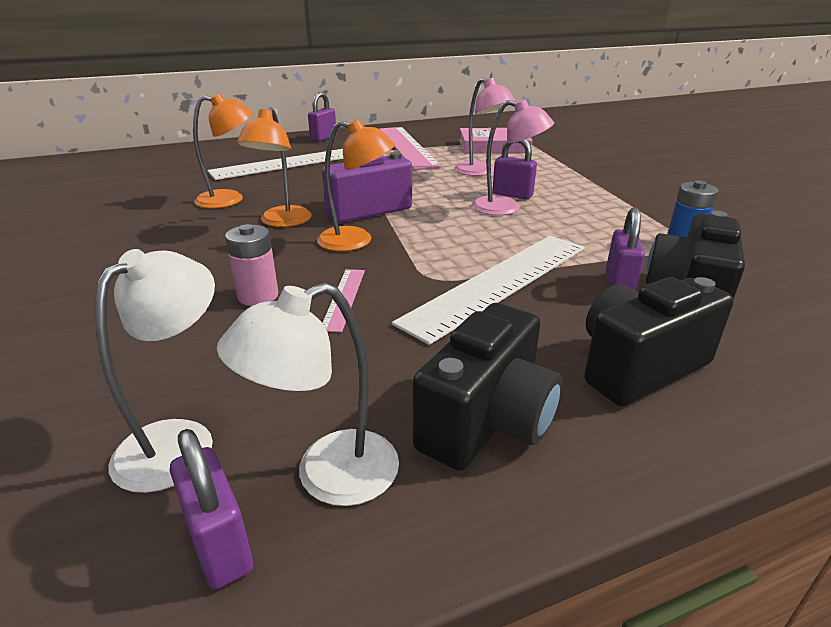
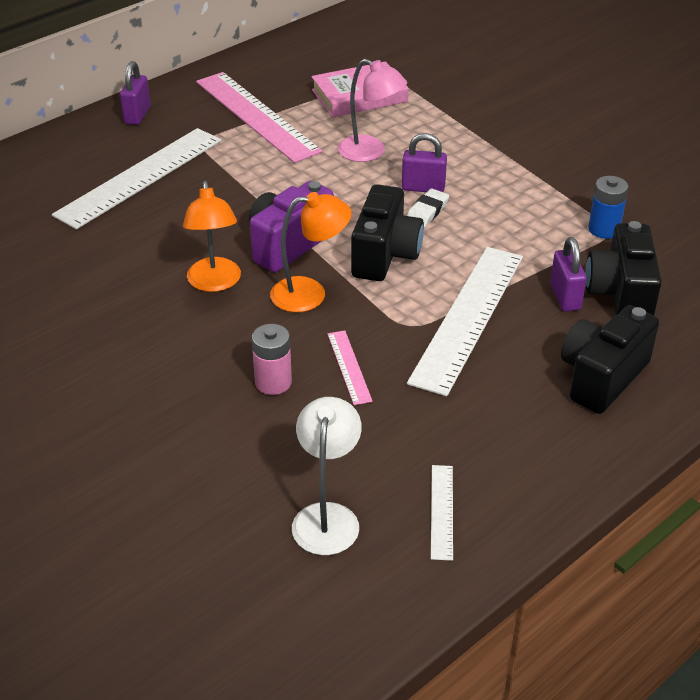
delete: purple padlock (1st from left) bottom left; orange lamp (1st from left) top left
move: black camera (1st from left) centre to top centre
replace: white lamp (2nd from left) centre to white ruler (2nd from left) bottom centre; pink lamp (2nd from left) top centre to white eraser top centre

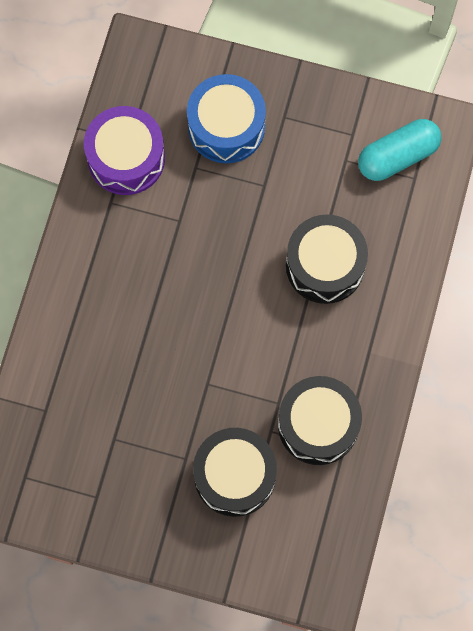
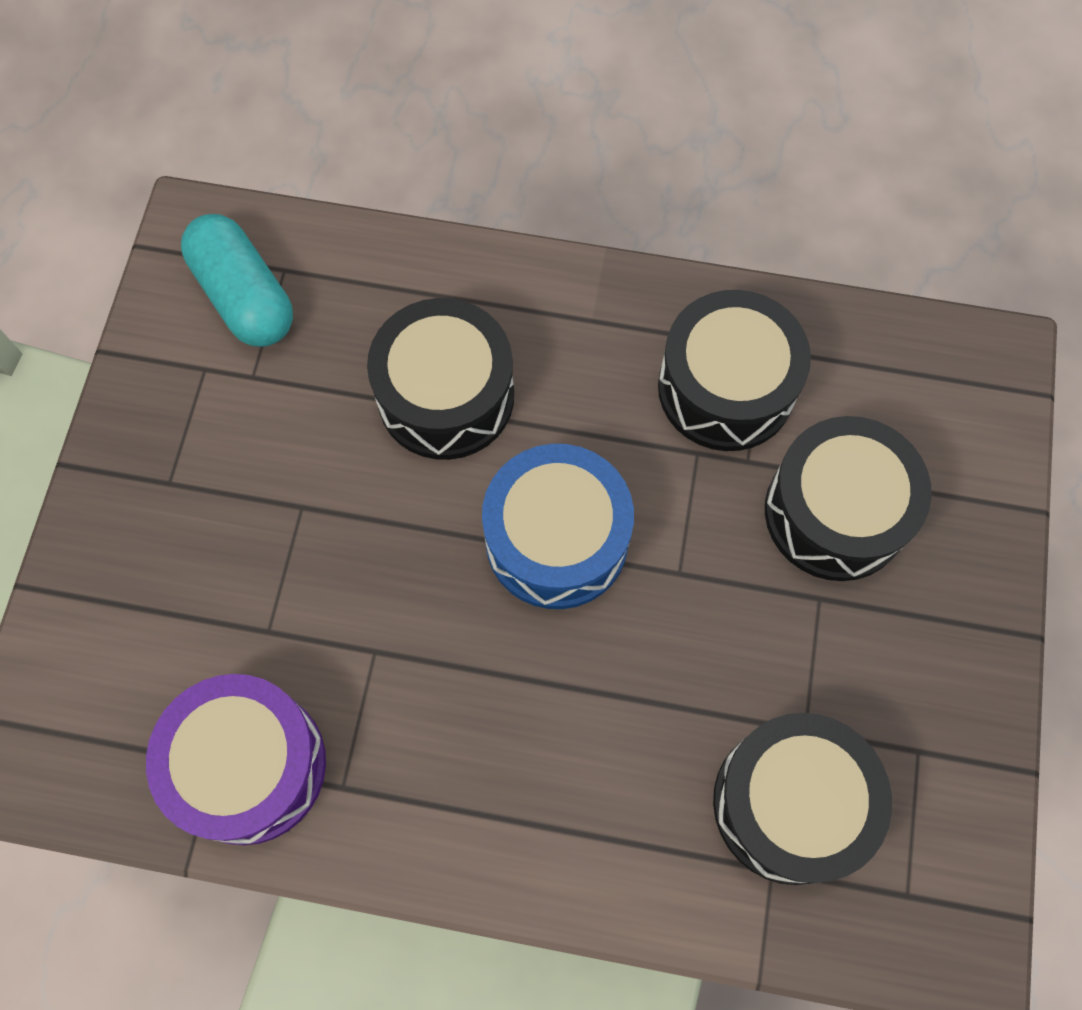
insert: black drum (3rd from left) bottom right
move: blue drum top centre to centre

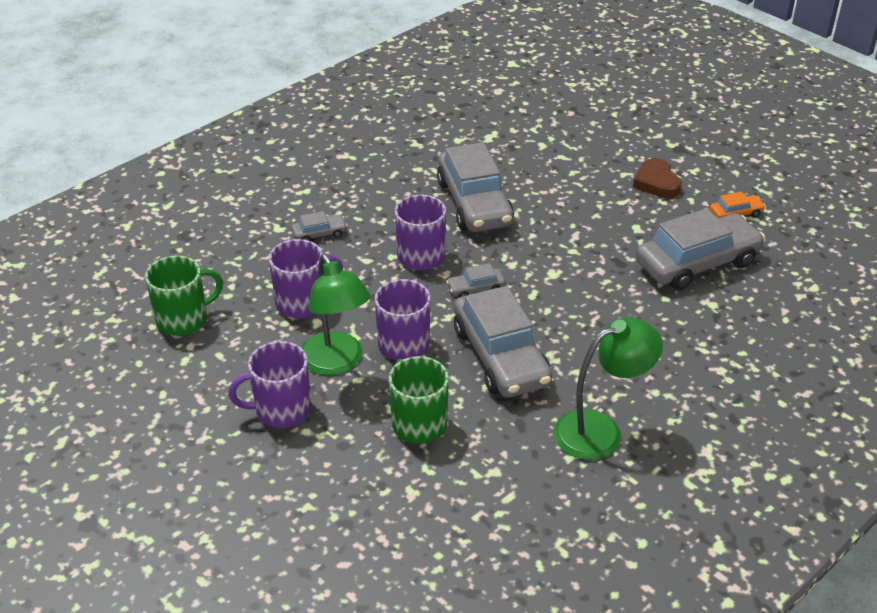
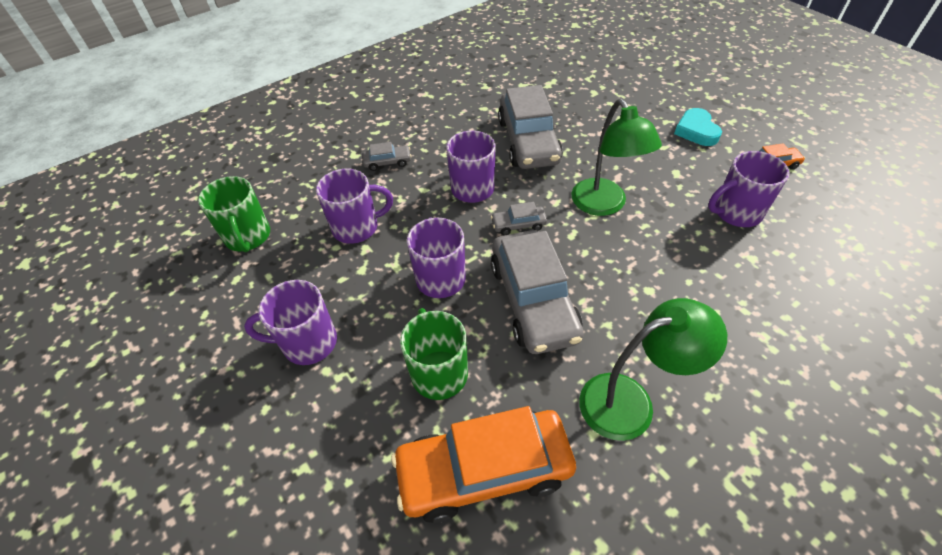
insert: orange car (1st from left) bottom centre
move: green lamp (1st from left) centre to top centre
replace: grey car (5th from left) middle right to purple mug (5th from left) middle right
recolor: brown heart top right to turquoise heart top right
rotate: green mug (1st from left) middle left = middle left 90 degrees clockwise

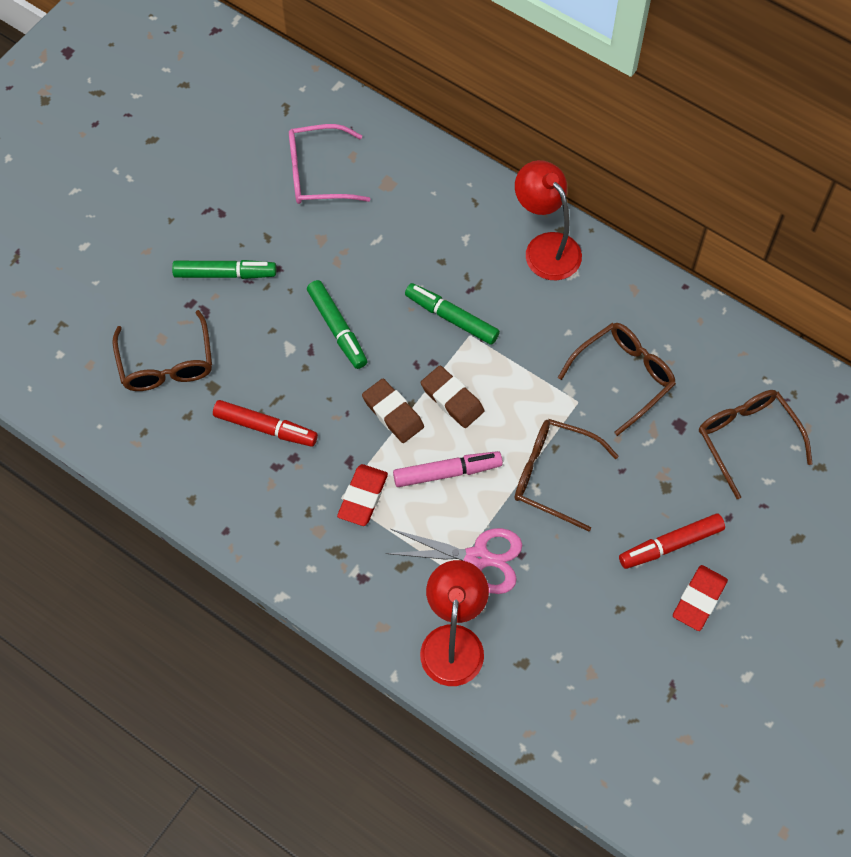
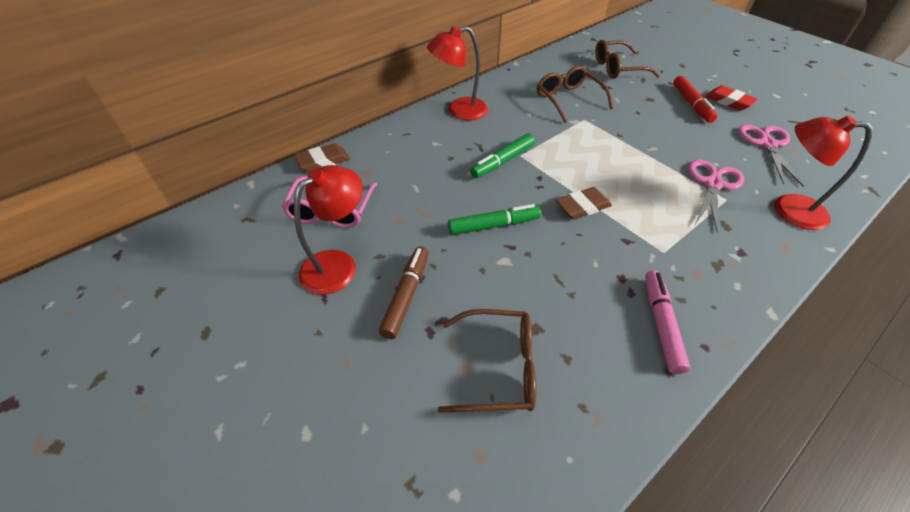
delete: red marker (1st from left) middle left; red eraser (1st from left) centre; brown glasses (2nd from left) centre
insert: red lamp (1st from left) centre; pink scissors (2nd from left) top right
move: pink marker centre to middle right; brown eraser (2nd from left in the first image) centre to brown eraser (1st from left) top centre
recolor: green marker (1st from left) top left to brown marker centre

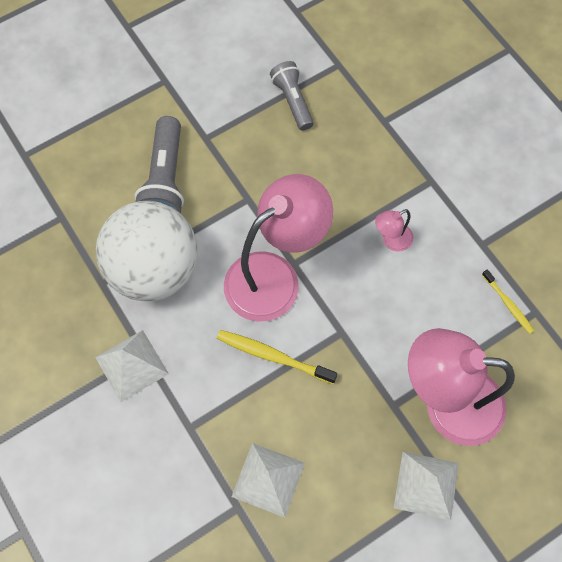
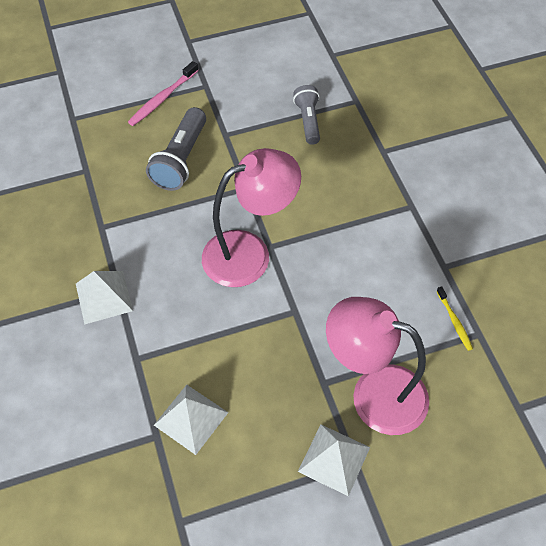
delete: white ball middle left; yellow toothbrush (1st from left) centre; pink lamp (2nd from left) middle right
insert: pink toothbrush top left

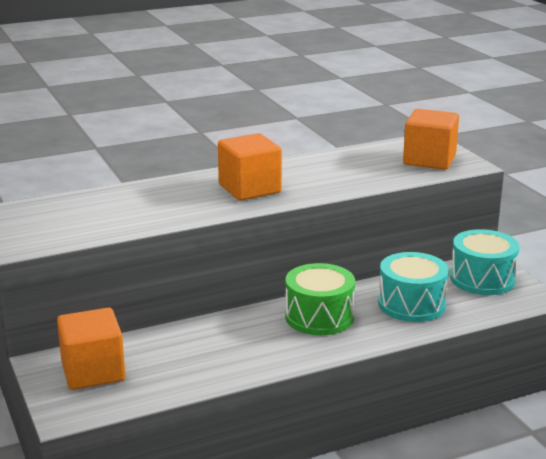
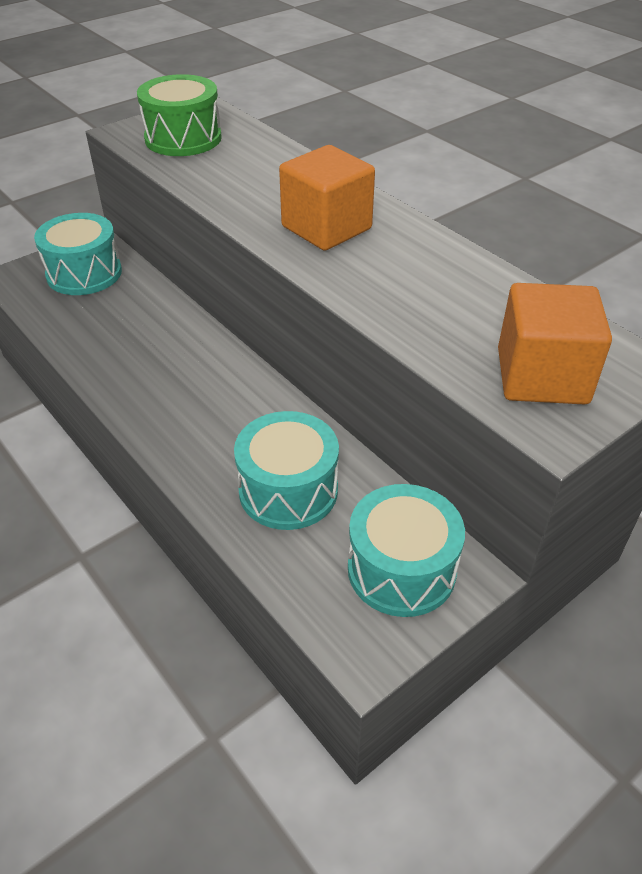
move: green drum centre to top left
replace: orange cube (1st from left) bottom left to turquoise drum (1st from left) top left

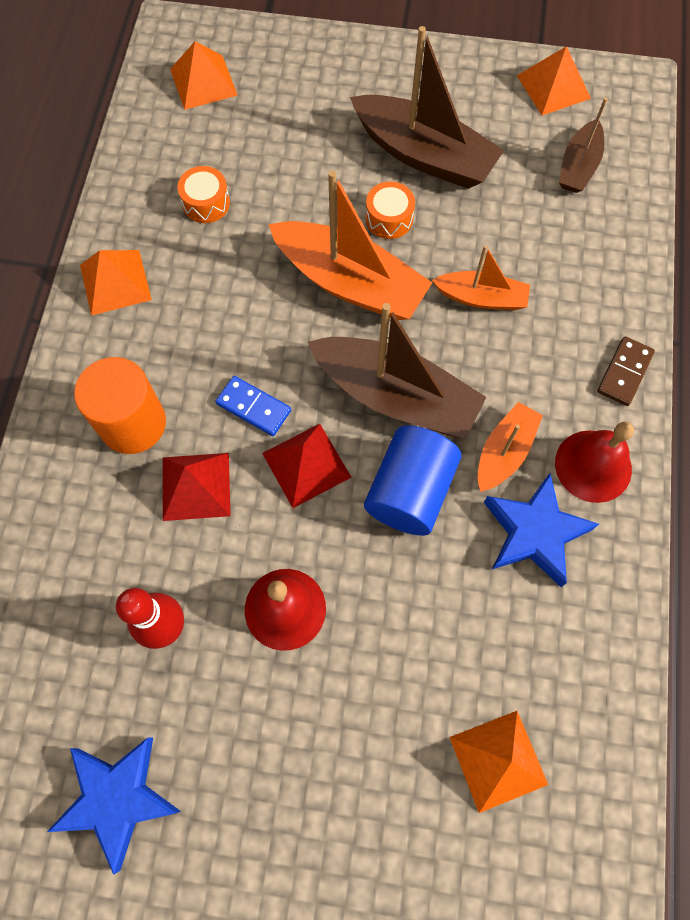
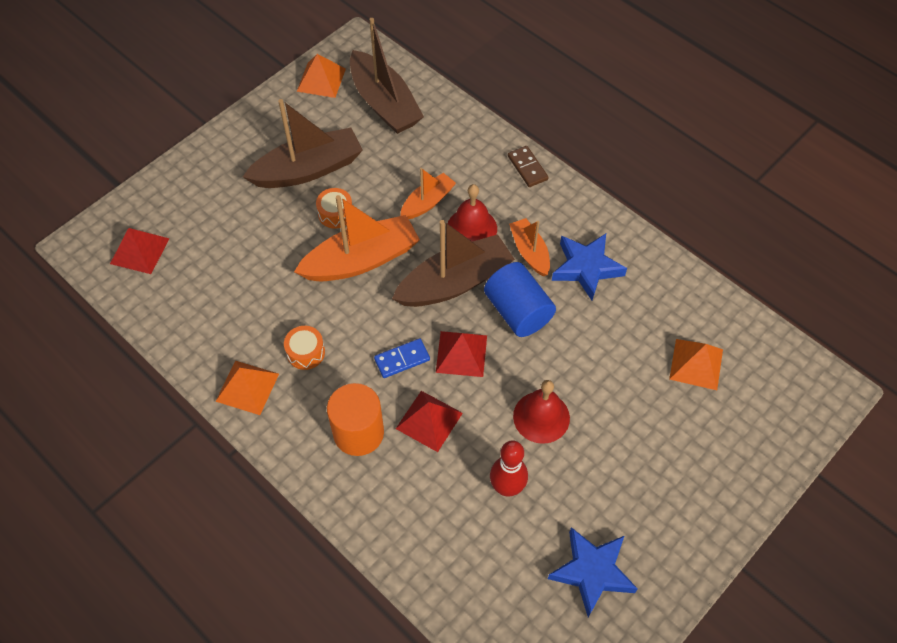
move: orange drum (1st from left) top left to centre; red bell (2nd from left in the first image) middle right to red bell (1st from left) top centre
recolor: orange pyramid (2nd from left) top left to red pyramid (1st from left) middle left
resize: brown boat (3rd from left in the first image) top right = top centre x1.80

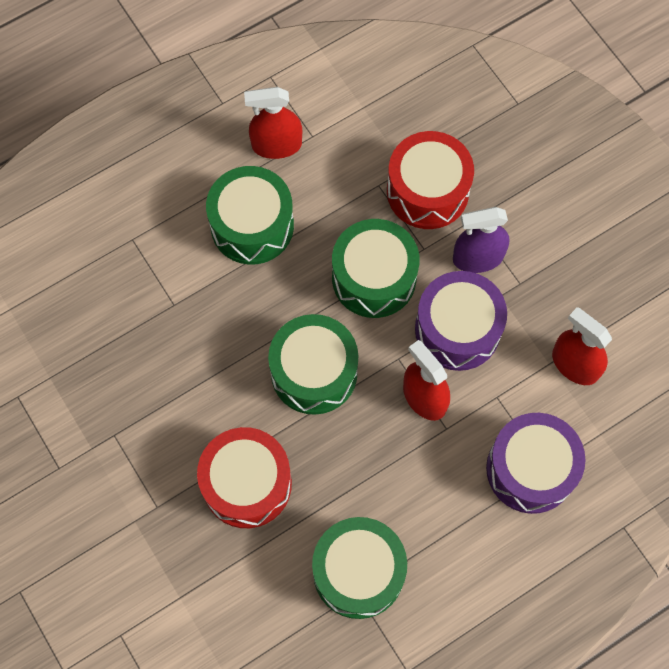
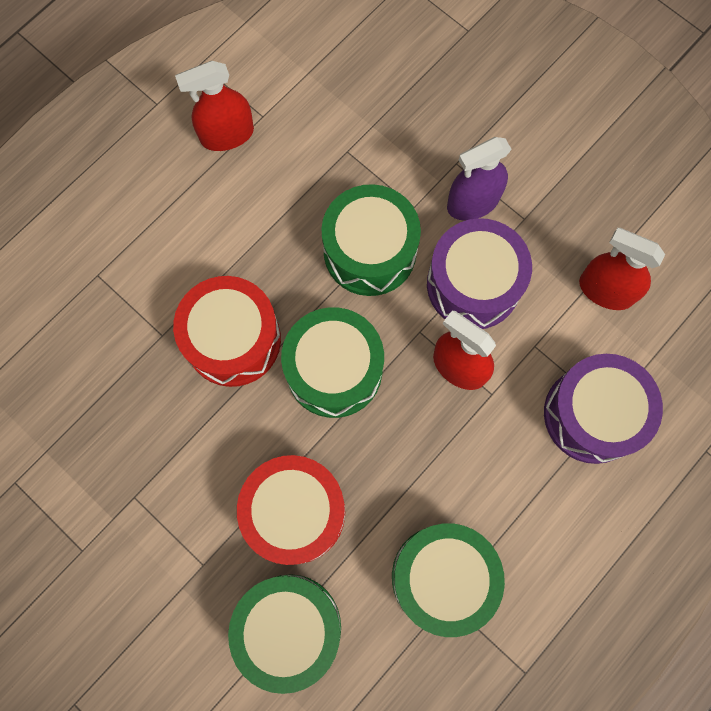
move: green drum (1st from left) top centre to bottom centre; red drum (2nd from left in the first image) top centre to red drum (1st from left) middle left

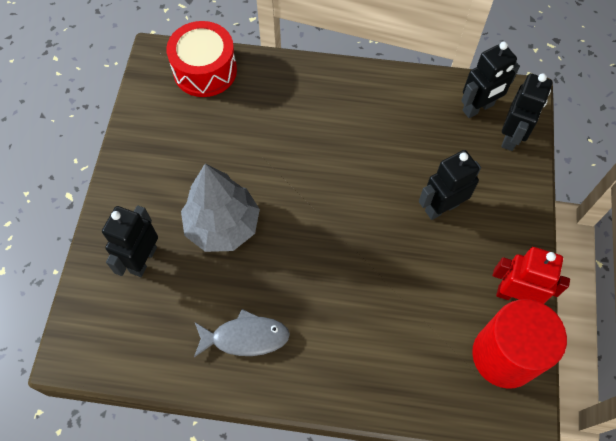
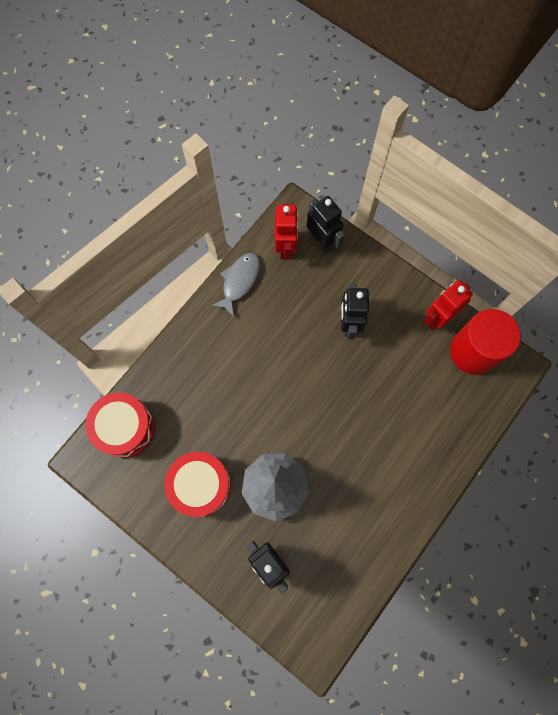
insert: red drum (2nd from left) bottom centre
move: grey fish bottom centre to centre
recolor: black robot (3rd from left) top right to red robot (1st from left) top centre

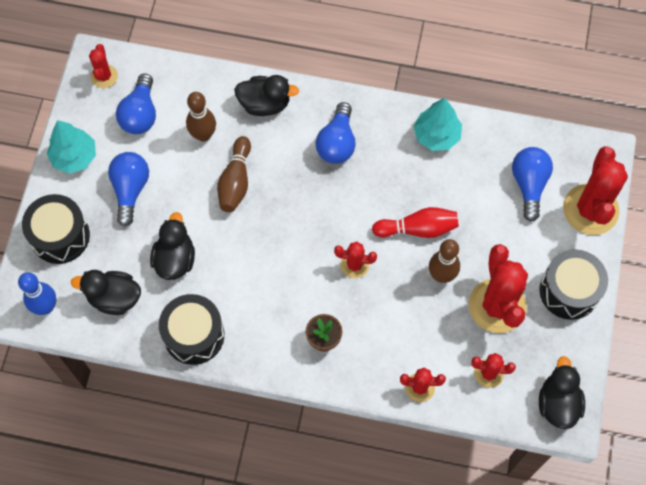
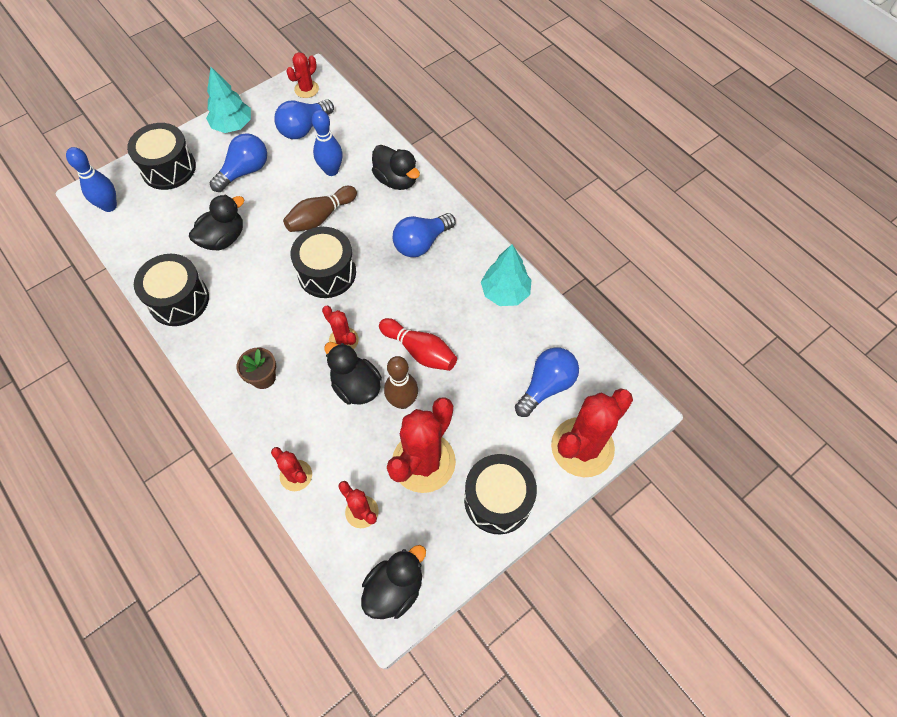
insert: black drum (3rd from left) centre
move: black duck (1st from left in the first image) middle left to black duck (2nd from left) centre
recolor: brown bowling pin (1st from left) top left to blue bowling pin (2nd from left) top centre

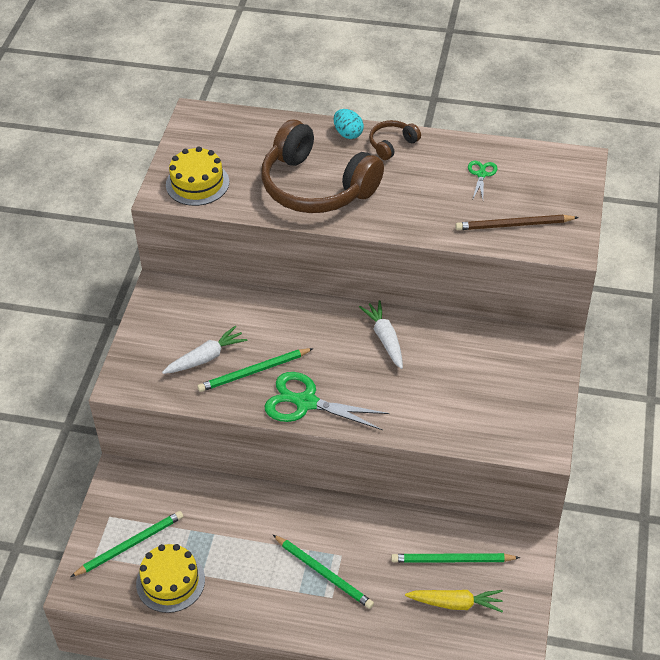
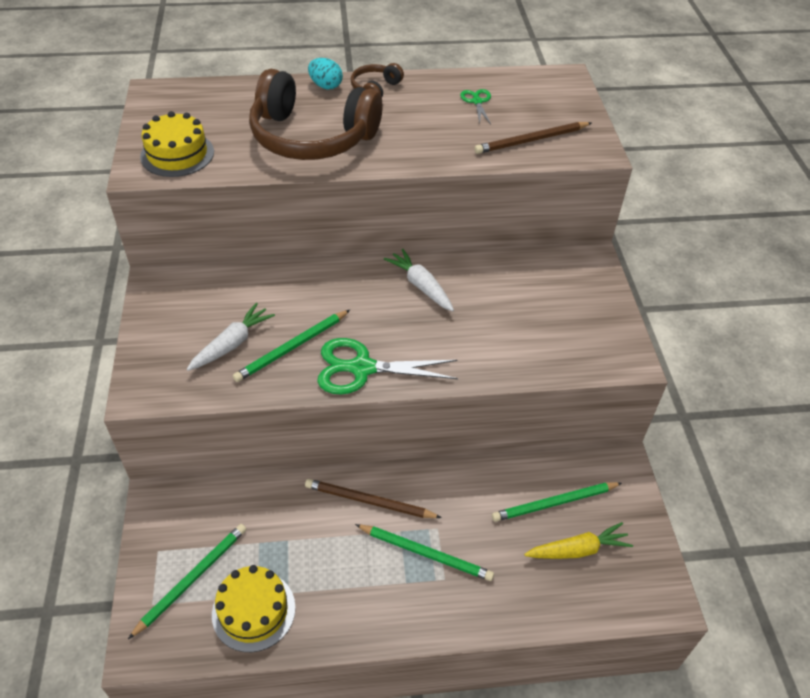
insert: brown pencil (1st from left) bottom centre

